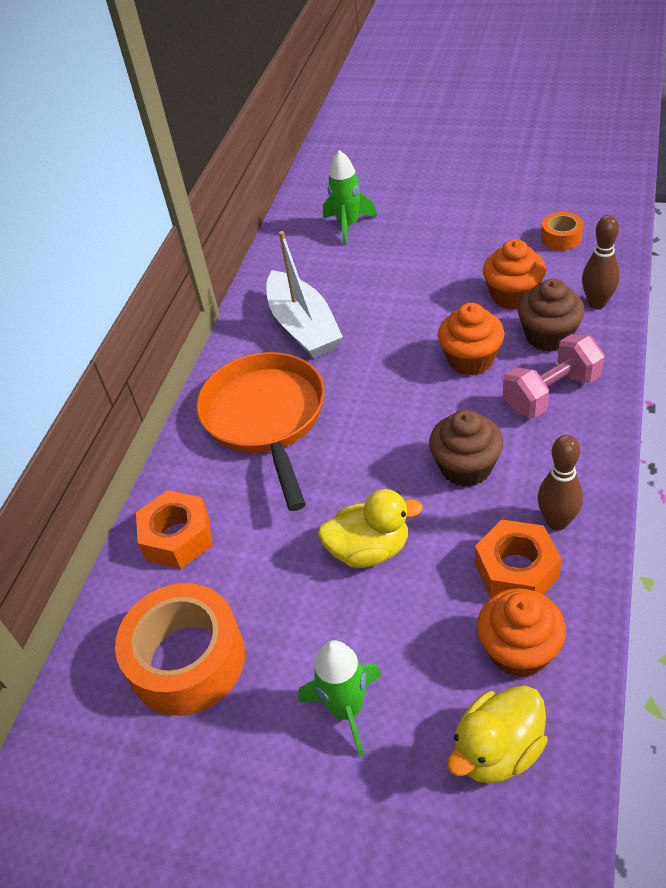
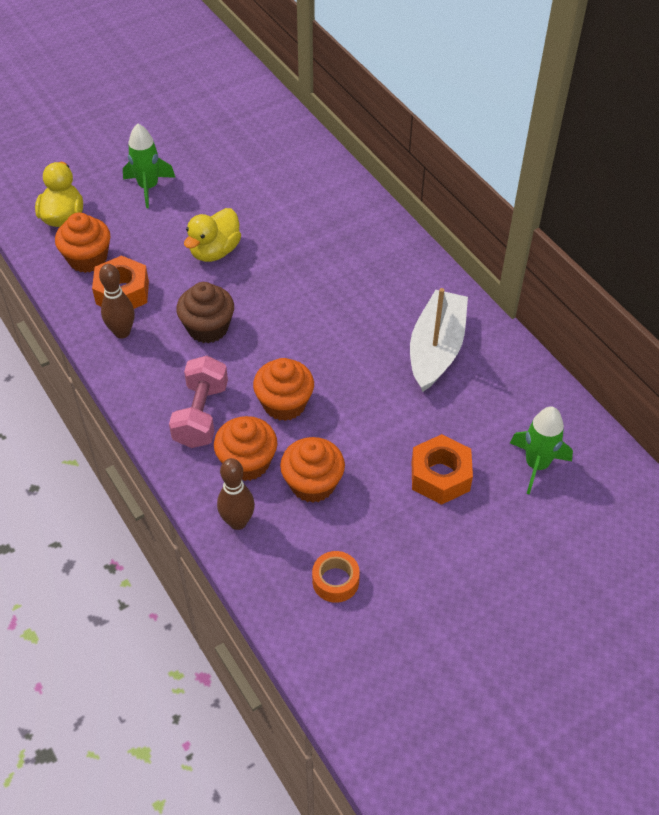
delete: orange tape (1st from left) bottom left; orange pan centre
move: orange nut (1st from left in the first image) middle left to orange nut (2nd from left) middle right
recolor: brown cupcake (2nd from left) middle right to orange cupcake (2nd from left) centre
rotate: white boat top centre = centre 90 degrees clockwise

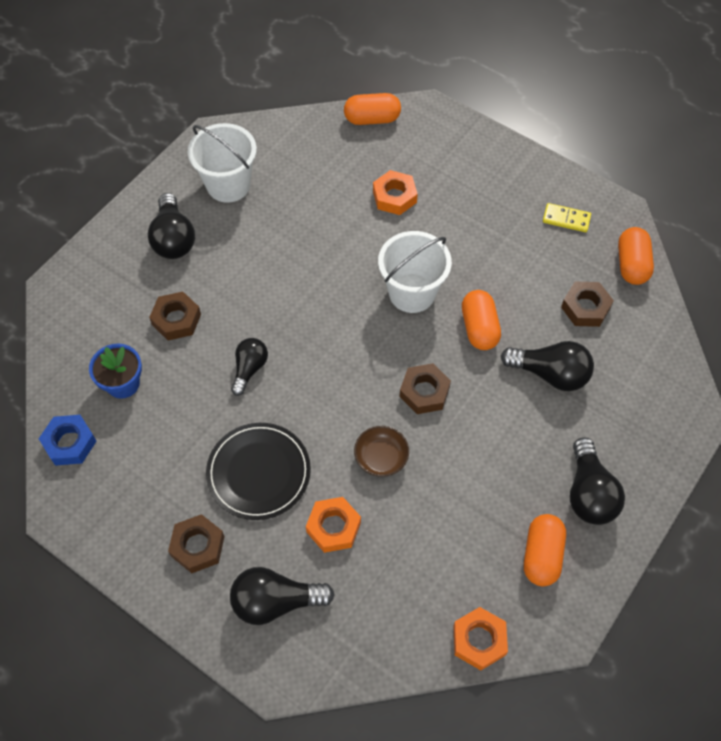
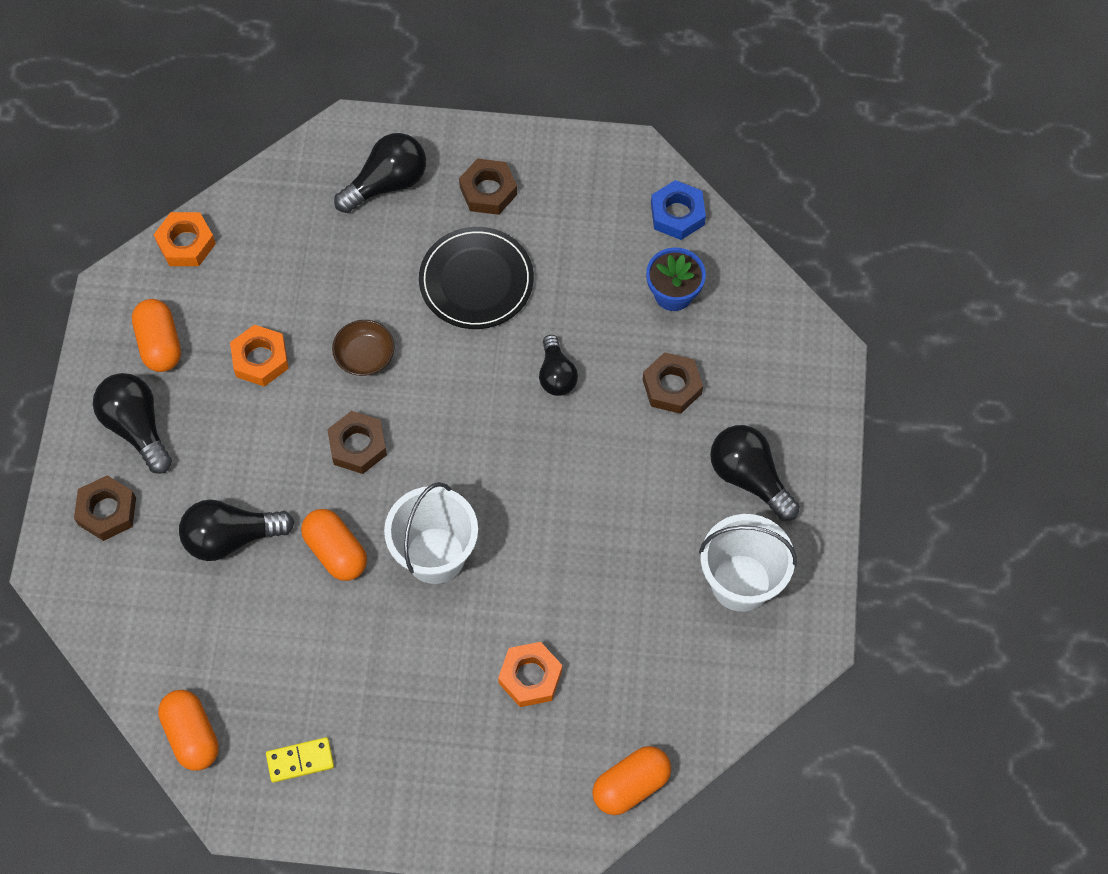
move: orange nut (1st from left in the first image) bottom centre to orange nut (2nd from left) middle left; brown nut (4th from left in the first image) middle right to brown nut (1st from left) middle left

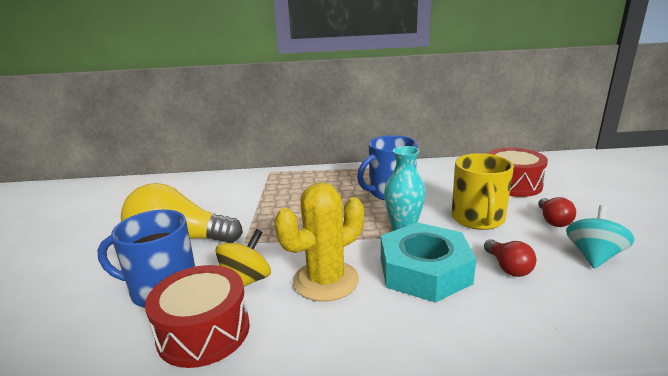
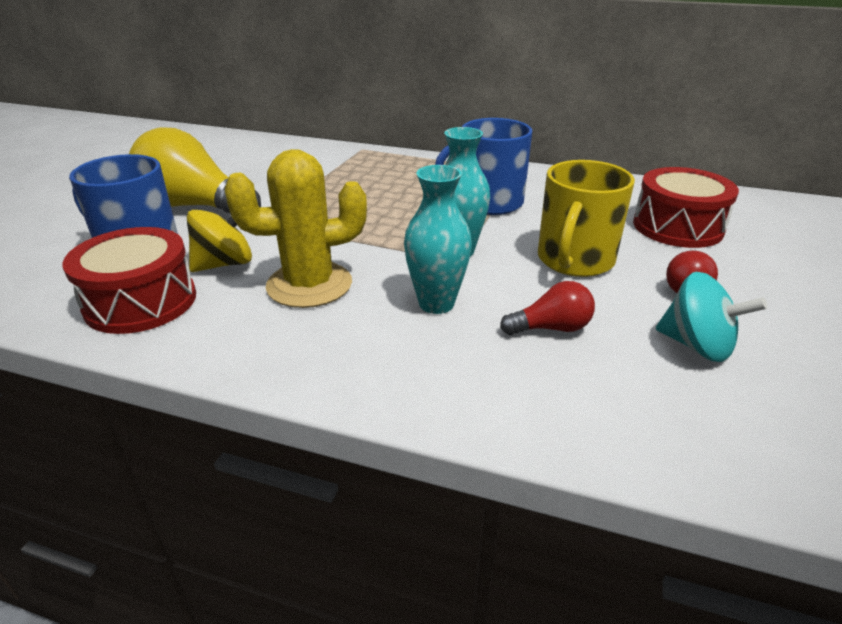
replace: turquoise nut bottom centre to turquoise vase (1st from left) centre
rotate: red light bulb (1st from left) bottom right = centre 105 degrees counterclockwise; turquoise spinning top middle right = middle right 75 degrees clockwise

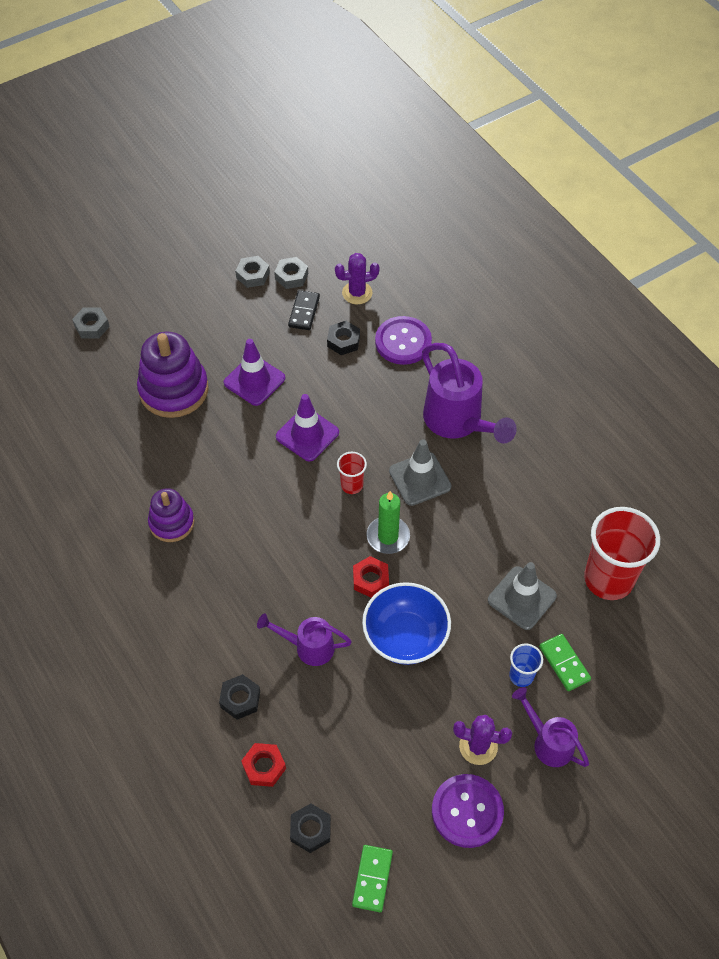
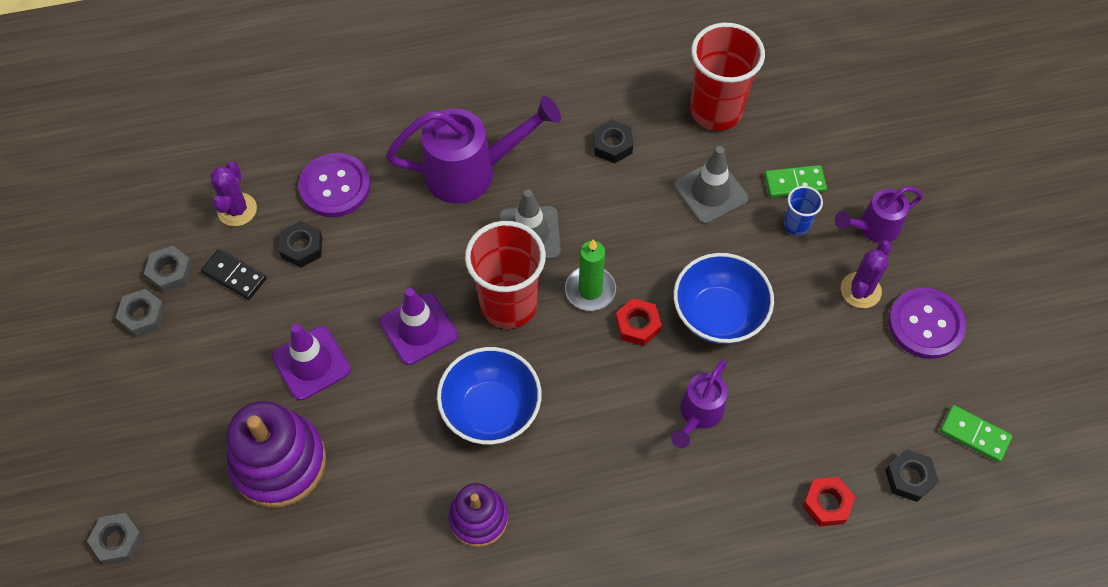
insert: blue bowl (1st from left) bottom centre
move: black nut (1st from left in the first image) bottom left to black nut (2nd from left) top centre
resize: red cup (1st from left) centre = centre x2.12

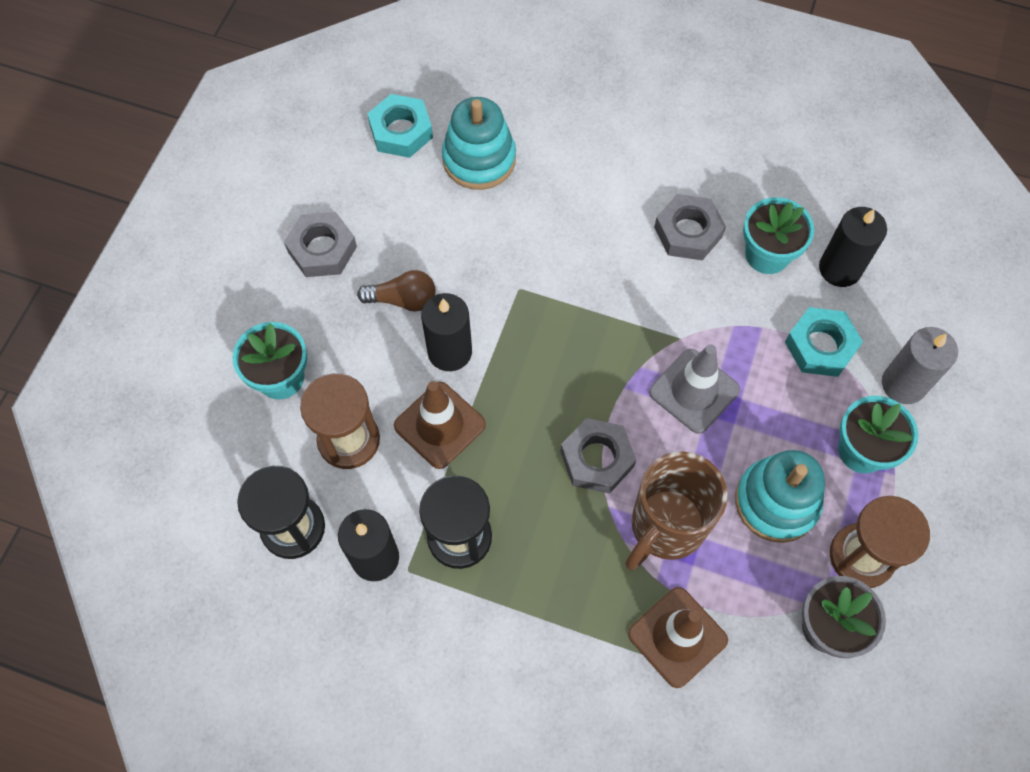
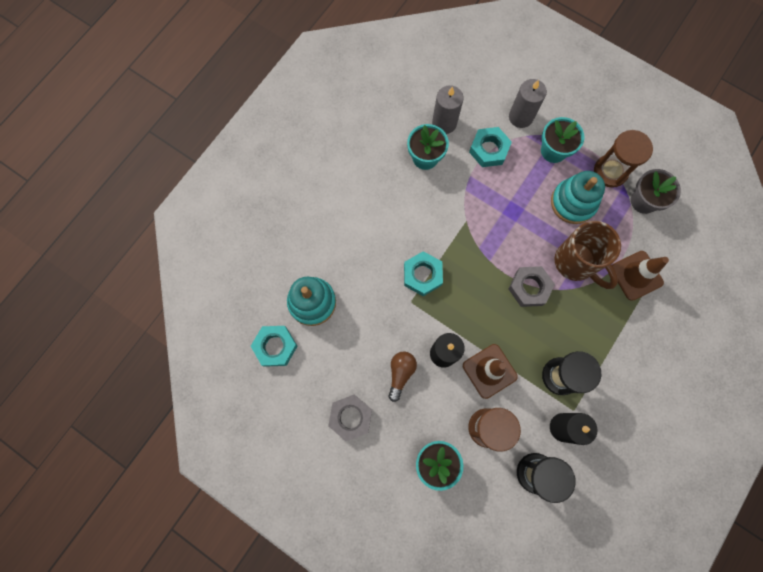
delete: grey traffic cone middle right; grey nut (3rd from left) top right
insert: turquoise nut (2nd from left) centre
recolor: black candle (3rd from left) top right to grey candle (1st from left) top centre

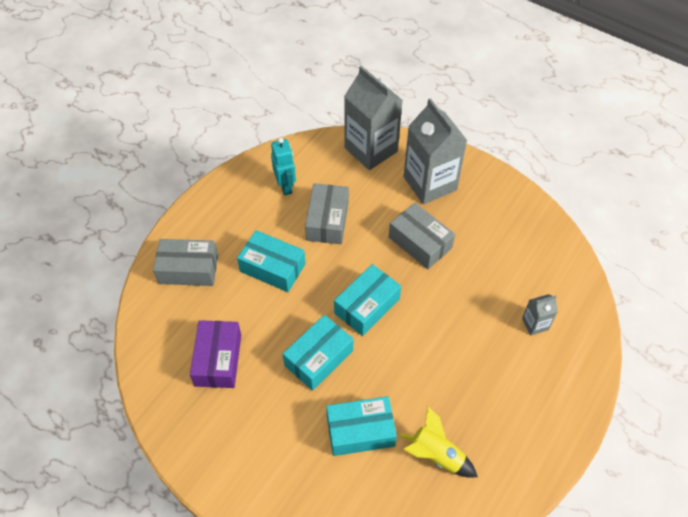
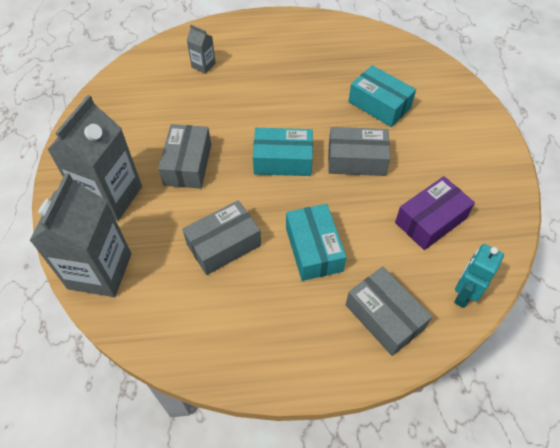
delete: yellow rocket bottom centre
move: turquoise robot top centre to middle right
recolor: turquoise box (2nd from left) bottom centre to grey box (3rd from left) centre

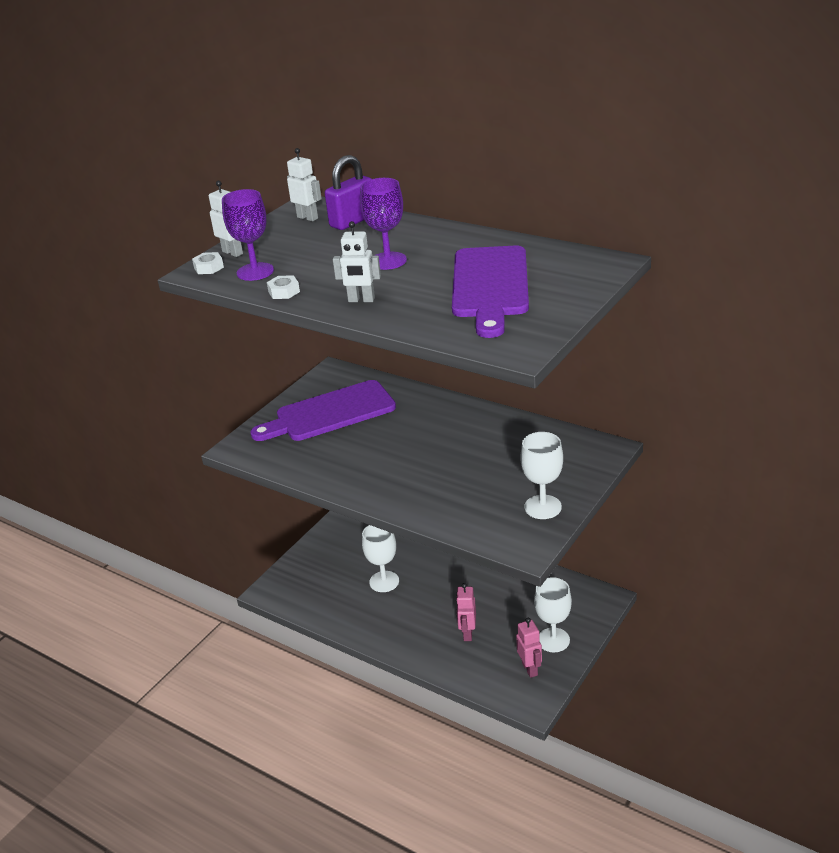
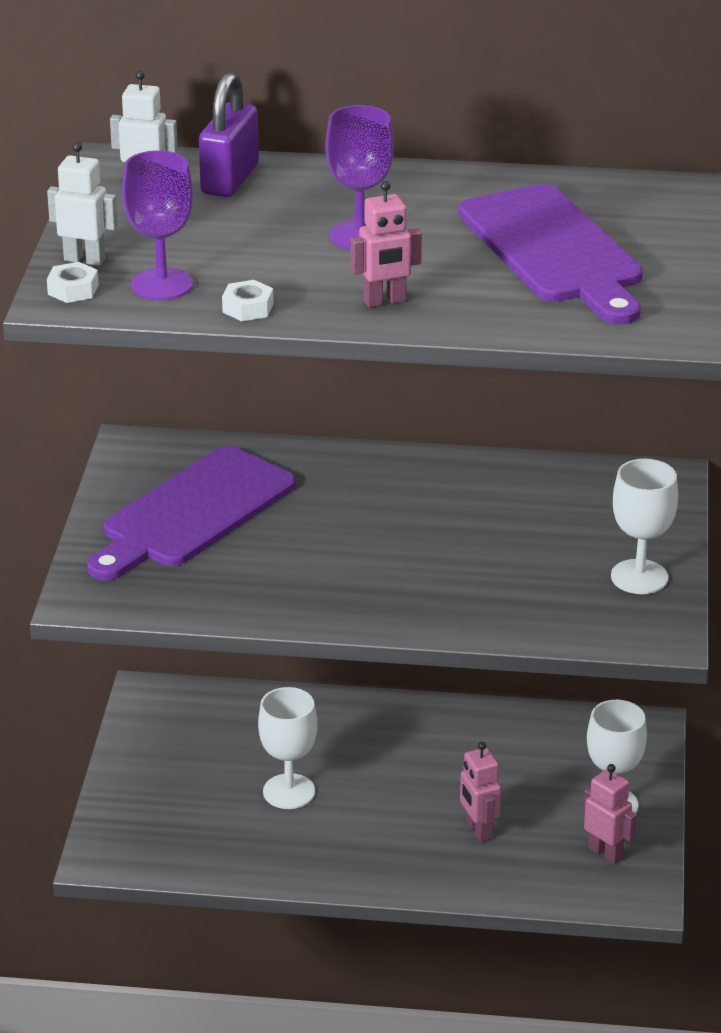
recolor: white robot (3rd from left) top centre to pink robot (1st from left) top centre

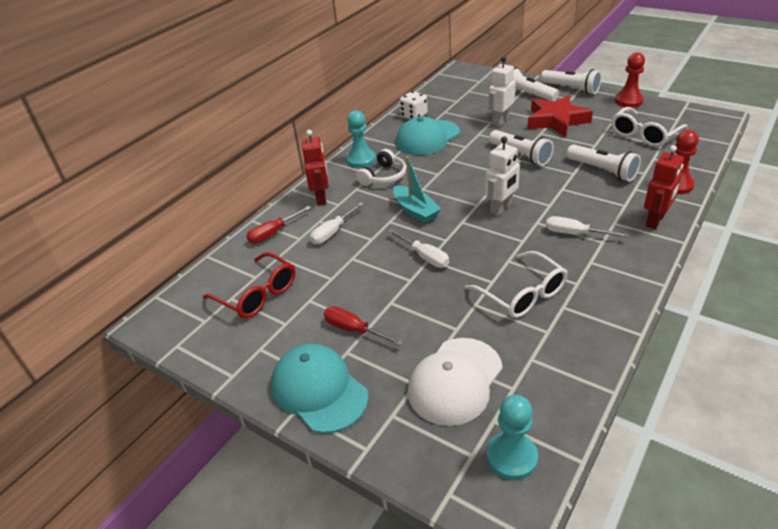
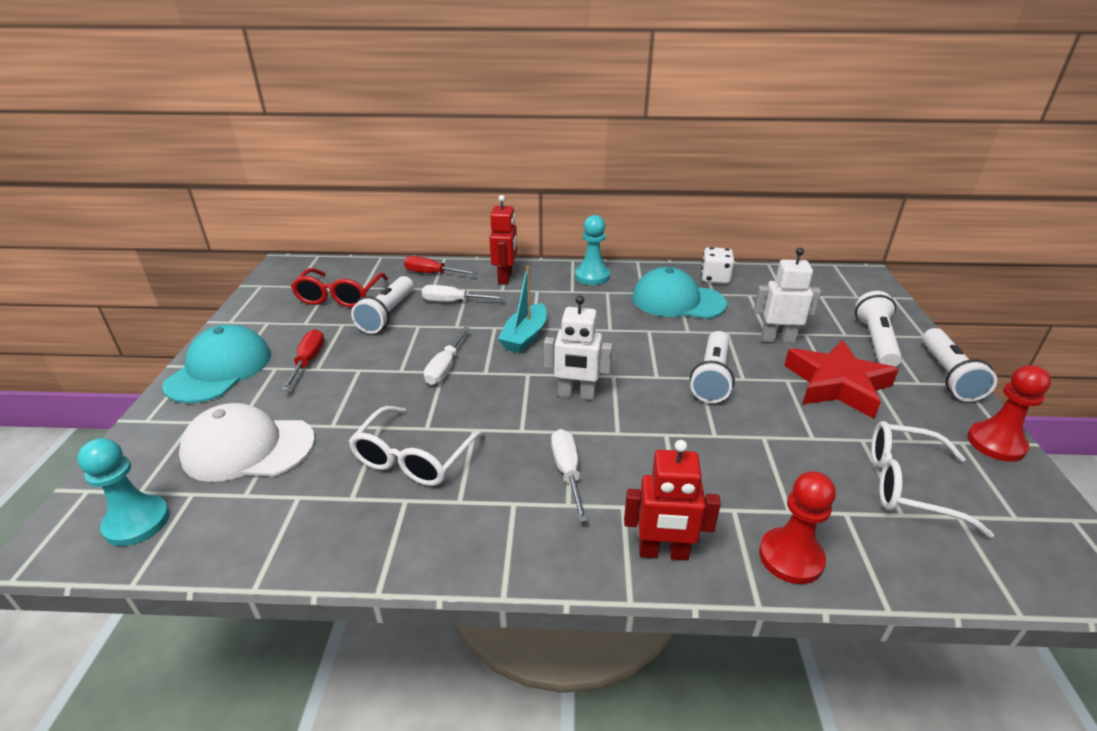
delete: white headphones top centre
move: white flashlight (4th from left in the first image) top right to white flashlight (1st from left) centre
rotate: red robot (1st from left) top centre = top centre 45 degrees counterclockwise

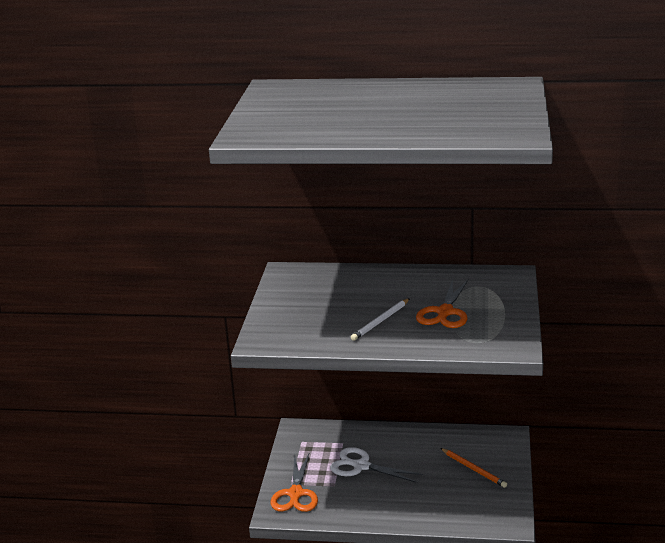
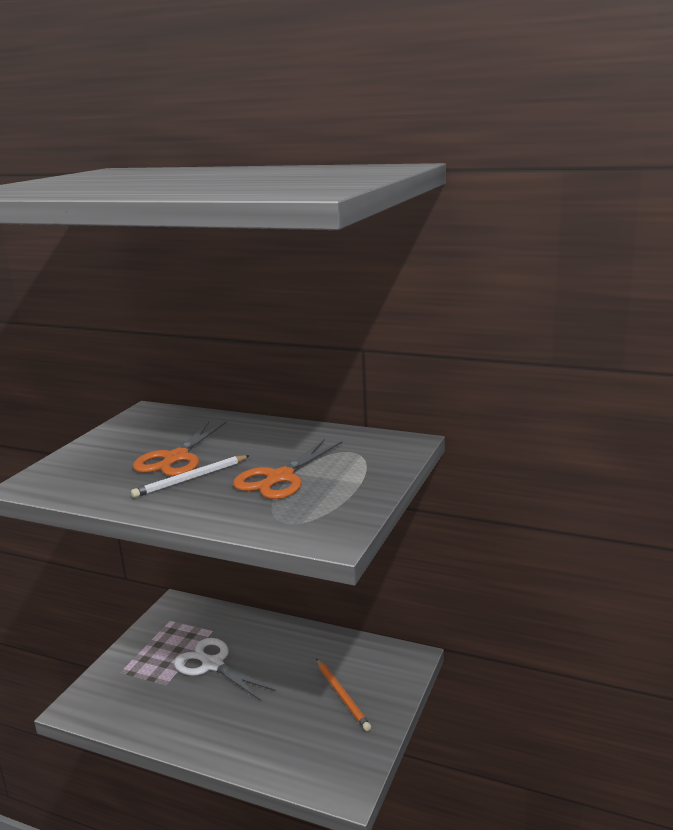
move: orange scissors (1st from left) bottom centre to middle left

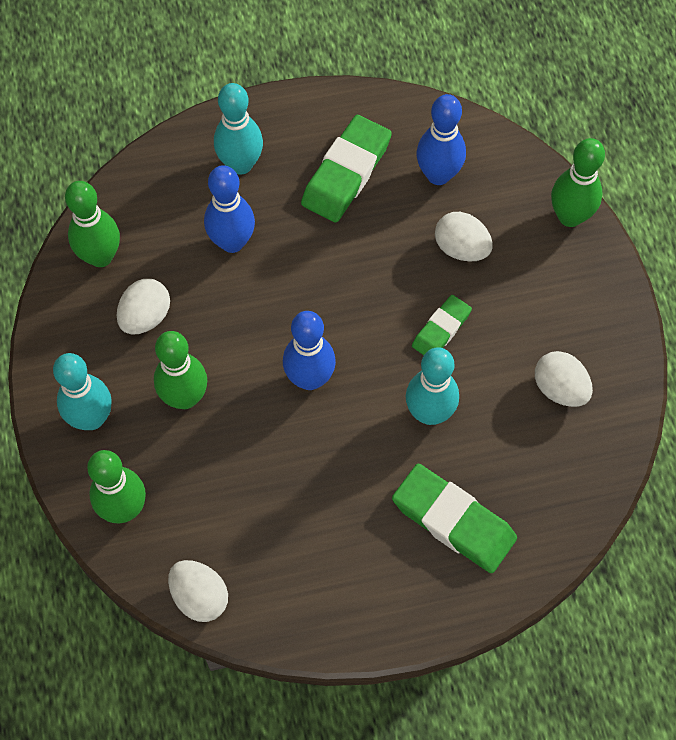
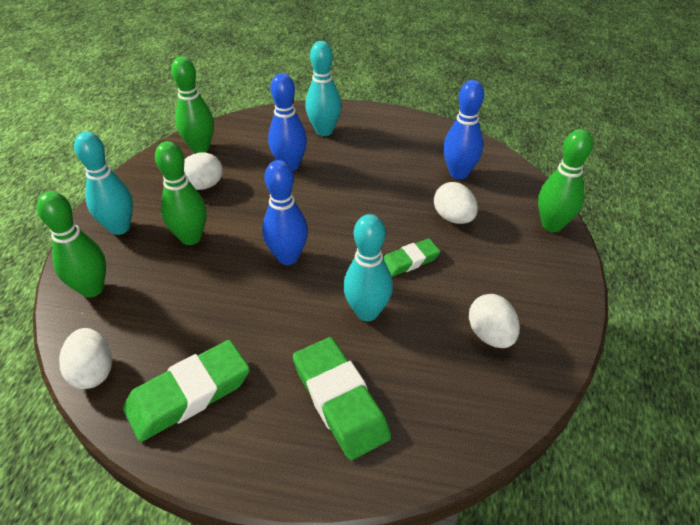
move: green eraser (1st from left) top centre to bottom left

